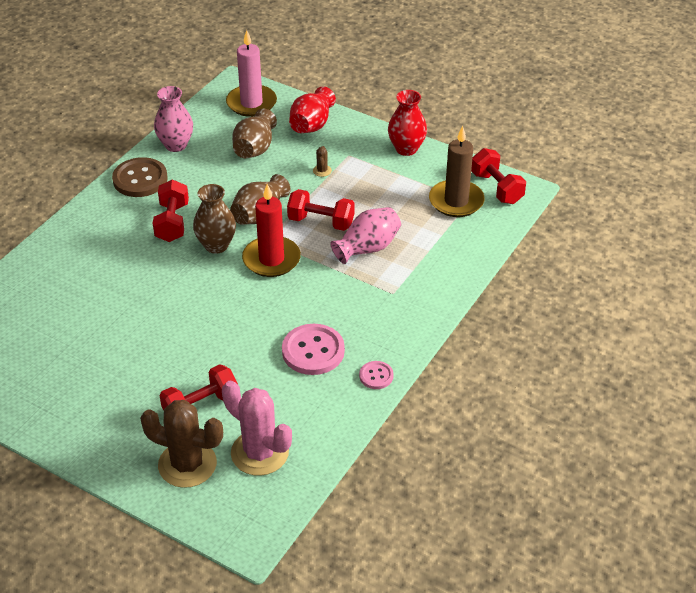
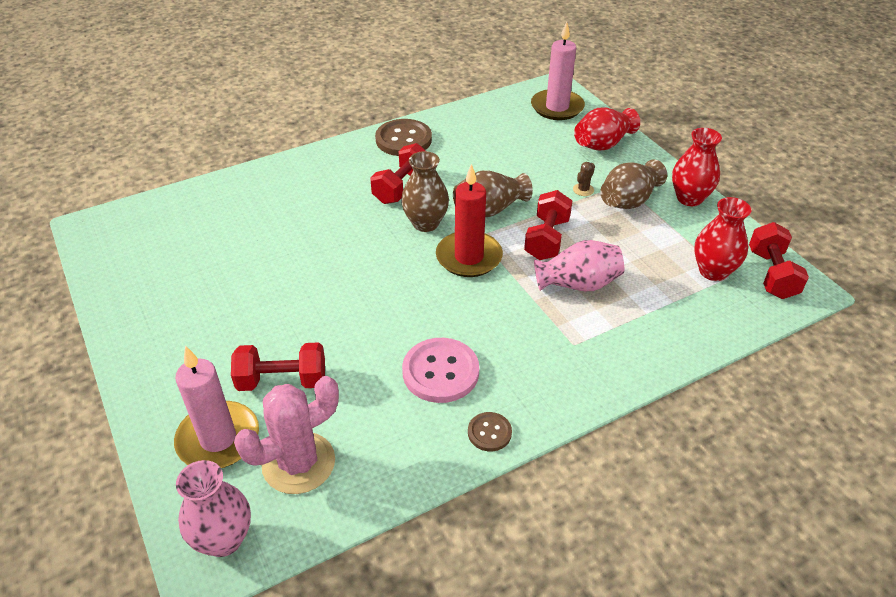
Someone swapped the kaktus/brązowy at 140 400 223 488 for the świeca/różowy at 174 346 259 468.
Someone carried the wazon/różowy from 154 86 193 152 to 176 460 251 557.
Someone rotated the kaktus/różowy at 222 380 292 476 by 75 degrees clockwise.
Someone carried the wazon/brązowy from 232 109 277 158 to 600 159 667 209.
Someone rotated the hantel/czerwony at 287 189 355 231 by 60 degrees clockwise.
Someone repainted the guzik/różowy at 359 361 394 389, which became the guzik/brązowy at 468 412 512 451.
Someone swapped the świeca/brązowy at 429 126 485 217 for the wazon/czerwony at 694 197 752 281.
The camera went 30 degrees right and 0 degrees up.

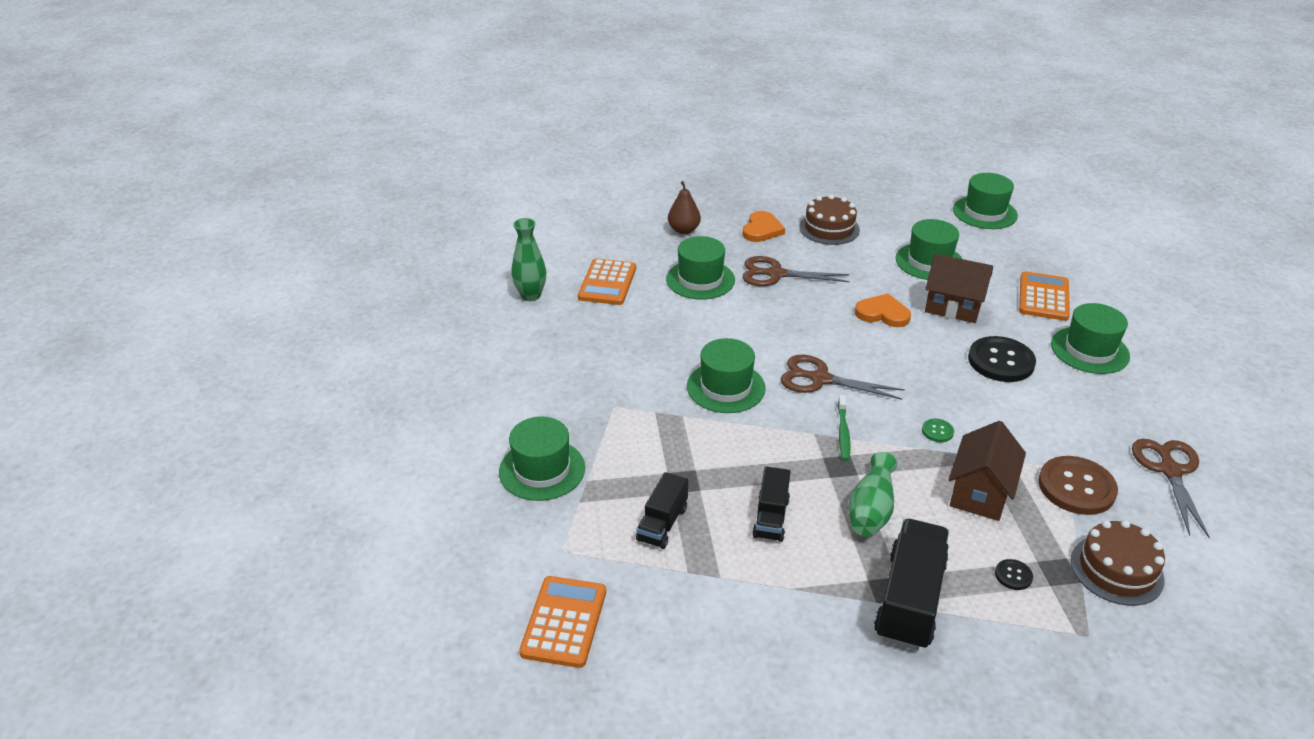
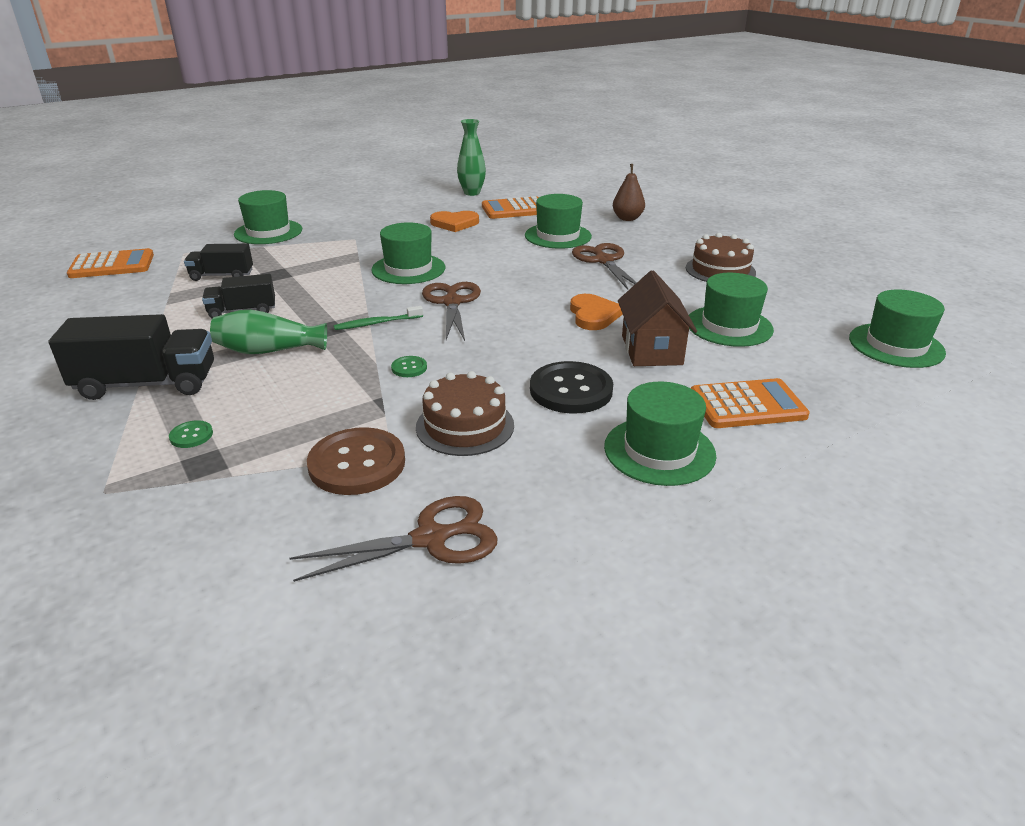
Someone carried the serce/pomarańczowy from 742 211 785 242 to 430 211 479 232.
Someone took away the domek/brązowy at 948 421 1026 521.
Someone repainted the guzik/czarny at 995 559 1033 590, which became the guzik/zielony at 169 420 213 448.
Someone carried the tort/brązowy from 1071 520 1165 606 to 416 371 514 456.
The camera went 65 degrees right and 5 degrees down.

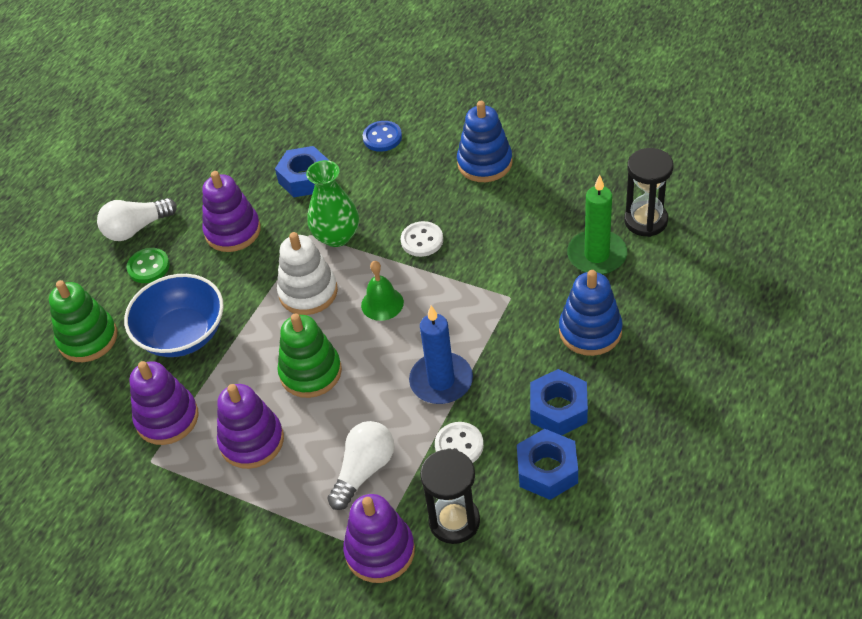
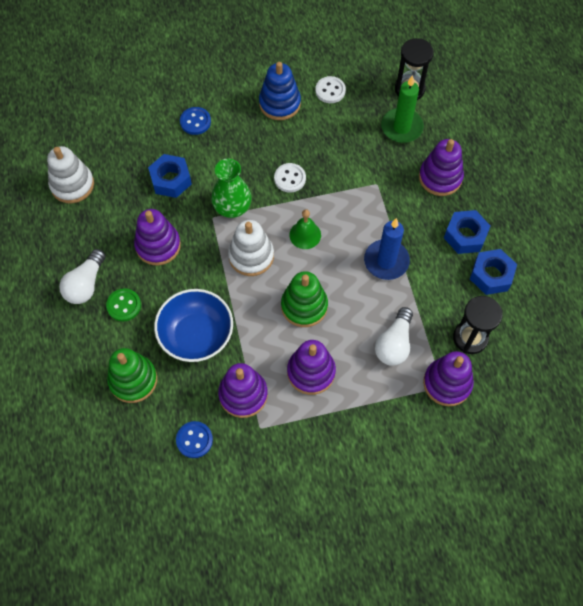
Someone rotated the żarówka/biały at 327 421 394 510 by 150 degrees counterclockwise.
Someone carried the guzik/biały from 435 422 484 463 to 315 76 346 103.
Someone repainted the zabawka nakładanka/niebieski at 559 270 623 356, which became the zabawka nakładanka/fioletowy at 419 139 464 196.
Someone put down the zabawka nakładanka/biały at 47 146 94 204.
Someone put down the guzik/niebieski at 176 421 213 458.
The camera went 45 degrees left and 15 degrees up.

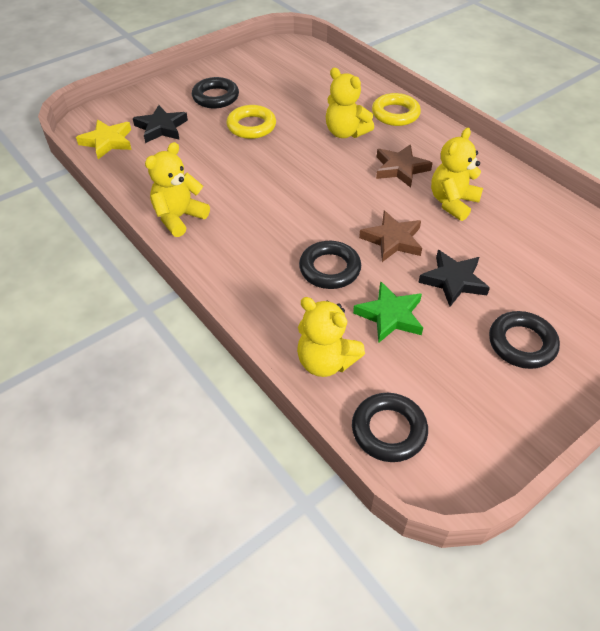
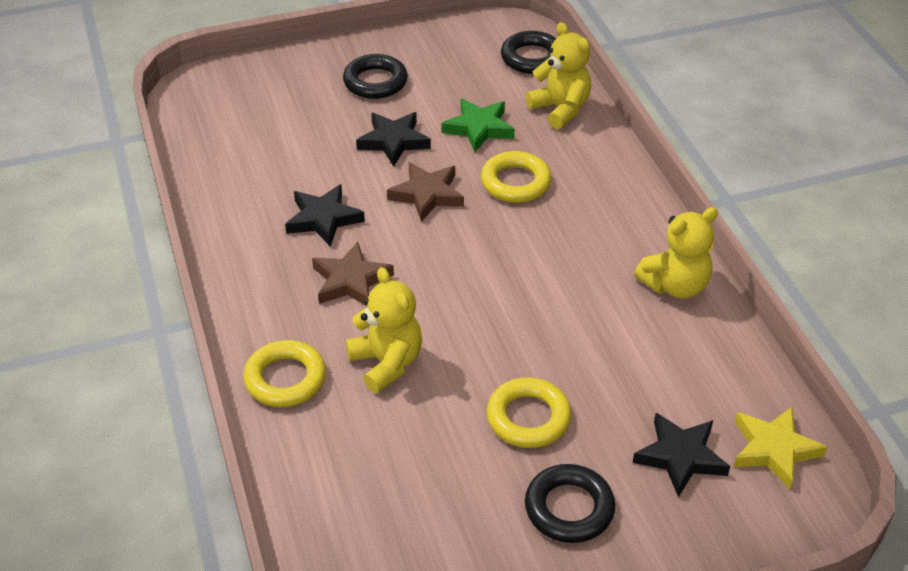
Someone repainted the pierścień/czarny at 299 241 361 289, which became the pierścień/żółty at 481 151 551 203.
Someone swapped the miś/żółty at 431 128 483 221 for the gwiazda/czarny at 285 184 365 247.
The camera went 160 degrees left and 5 degrees down.

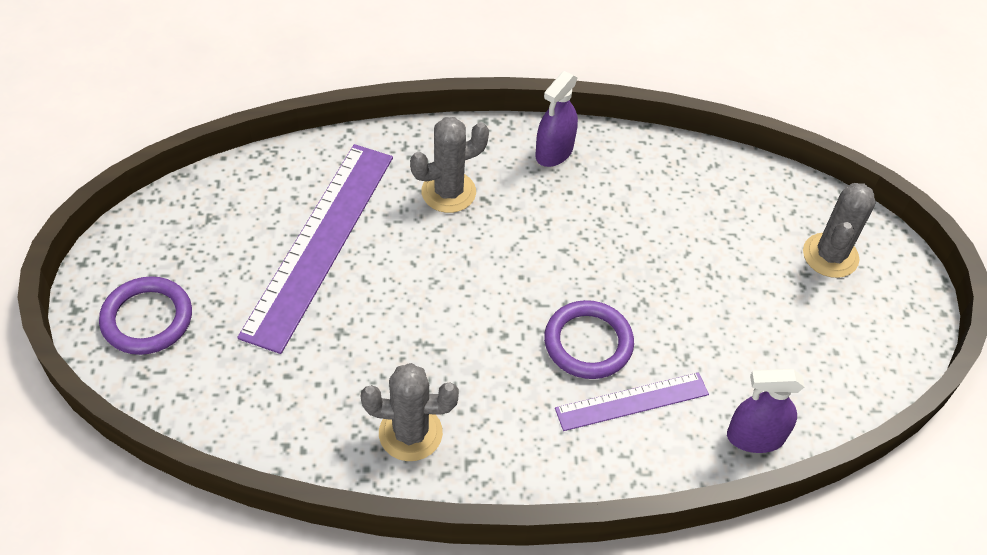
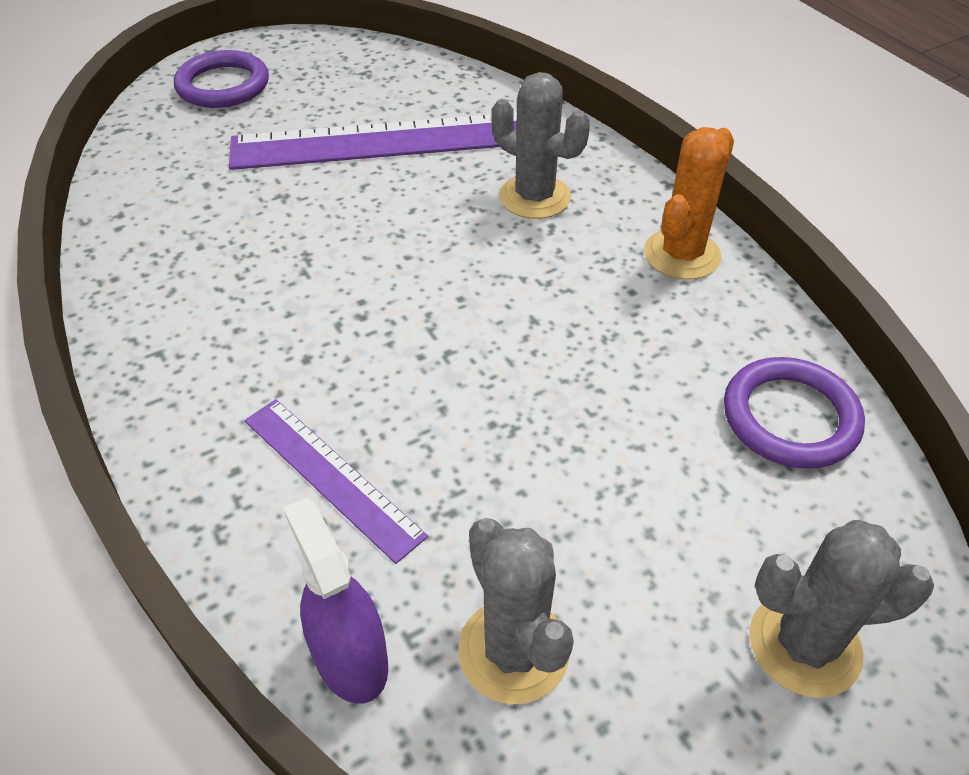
Someone carried the kaktus/szary from 361 363 459 461 to 458 518 574 704.
Someone swapped the spryskiwacz/fioletowy at 535 71 578 167 for the kaktus/pomarańczowy at 644 127 734 280.
Someone carried the pierścień/fioletowy from 544 300 634 379 to 724 357 865 469.
The camera went 65 degrees right and 5 degrees down.

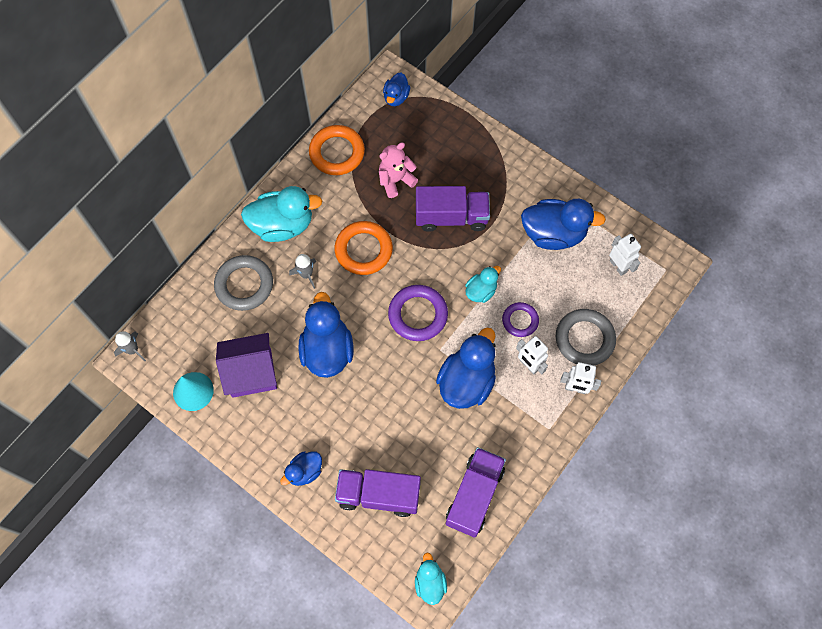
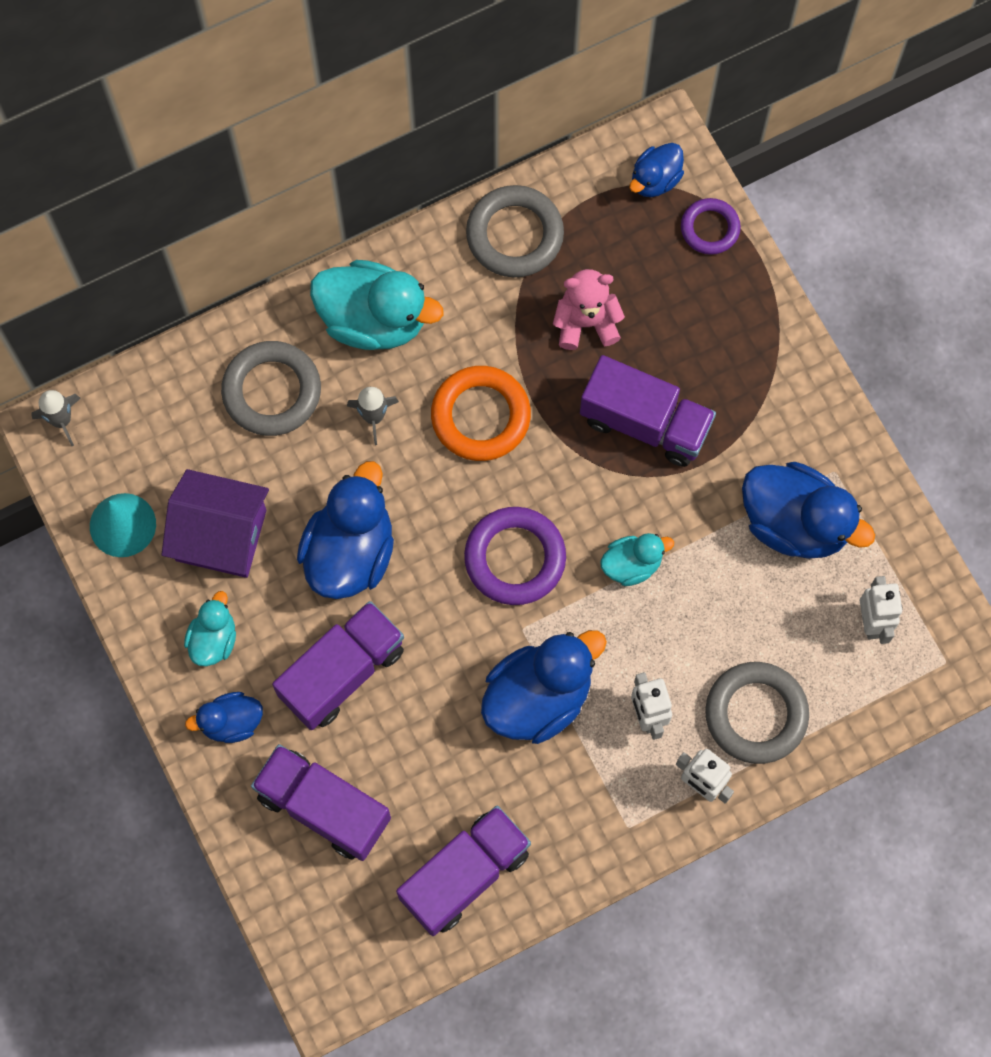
Someone repainted the pierścień/pomarańczowy at 309 125 365 175, which became the pierścień/szary at 466 185 564 277.
Someone carried the kaczka/turkusowy from 415 553 447 605 to 184 591 236 666.
Someone carried the pierścień/fioletowy from 502 302 539 337 to 681 198 741 255.
Someone put down the ciężarówka/fioletowy at 272 601 404 730.
The camera went 25 degrees right and 5 degrees up.

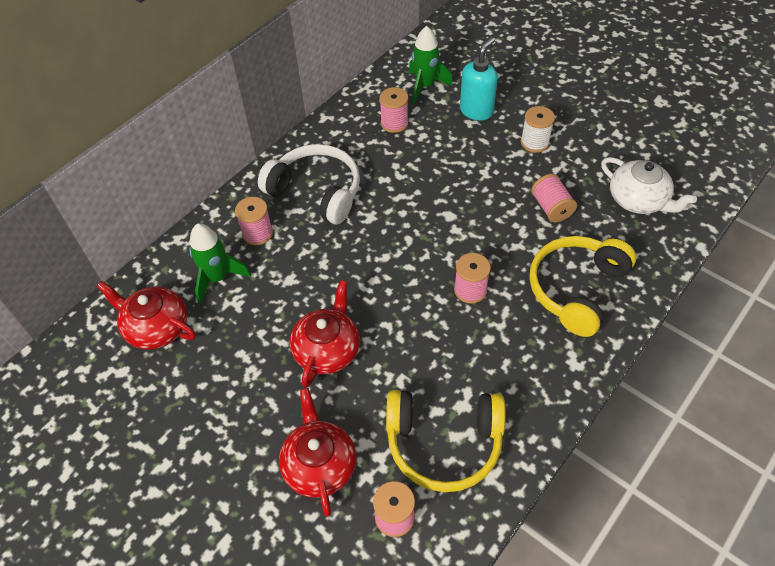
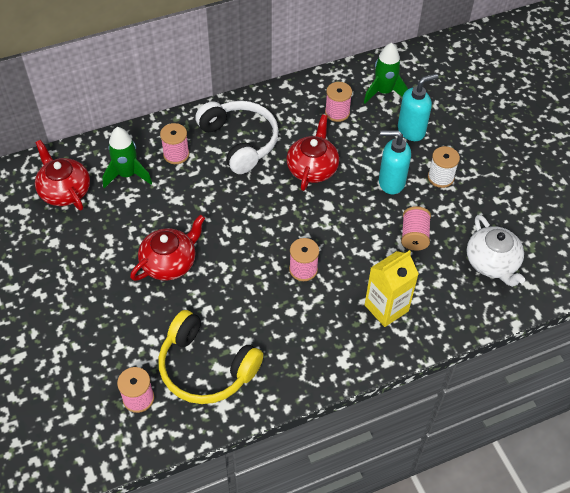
Someone carried the imbryk/czerwony from 279 388 356 516 to 287 114 339 191.
Someone swapped the słuchawki/żółty at 529 236 636 337 for the karton mleka/żółty at 365 250 419 327.
Someone put down the dozownik mydła/turkusowy at 379 130 411 194.
The camera went 25 degrees right and 0 degrees up.

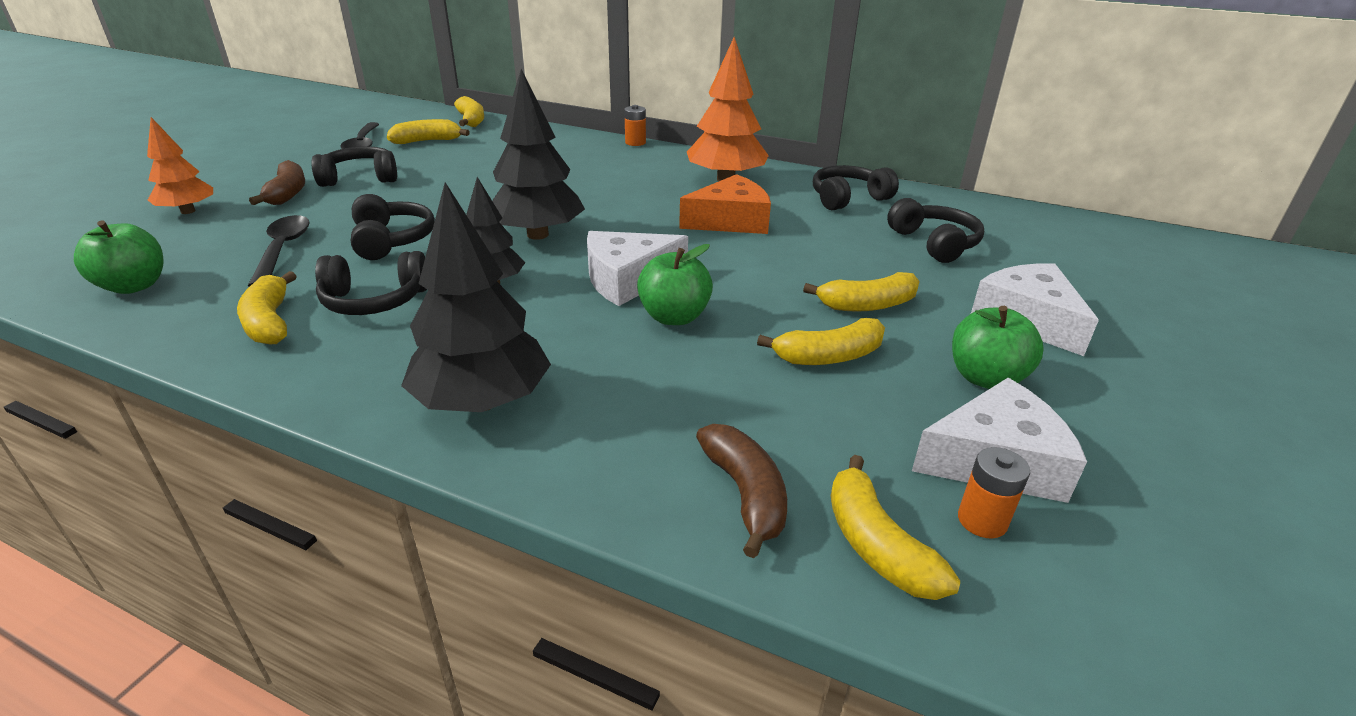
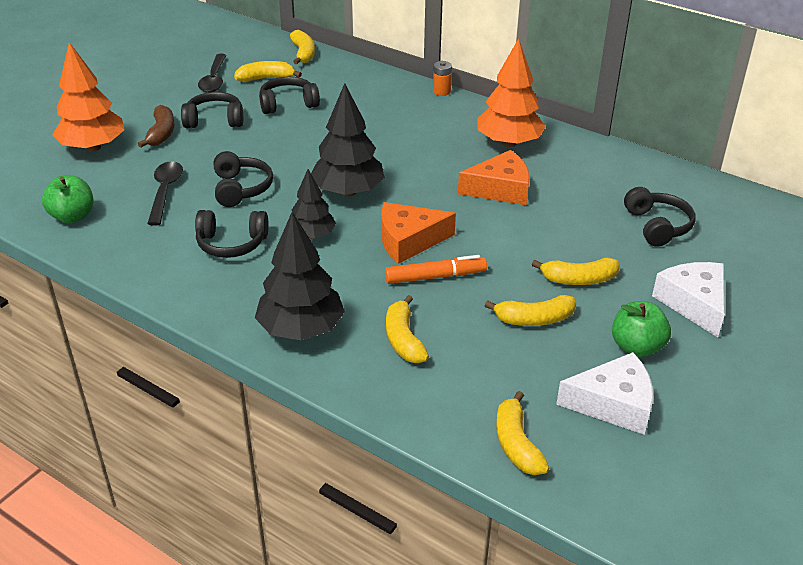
Someone scaled the drzewko/pomarańczowy at 147 117 213 214 by 1.62.
Someone carried the banan/żółty from 237 271 297 344 to 386 295 429 363.
Someone repainted the ser/biały at 587 231 688 306, which became the ser/pomarańczowy at 381 202 456 264.
Someone swapped the jabłko/zielony at 637 244 713 325 for the flamaster/pomarańczowy at 385 255 487 284.
Someone took away the banan/brązowy at 696 424 787 558.
Someone carried the słuchawki/czarny from 813 165 899 210 to 259 76 320 114.
Someone took away the bateria/pomarańczowy at 958 447 1030 539.
The camera went 10 degrees right and 5 degrees up.

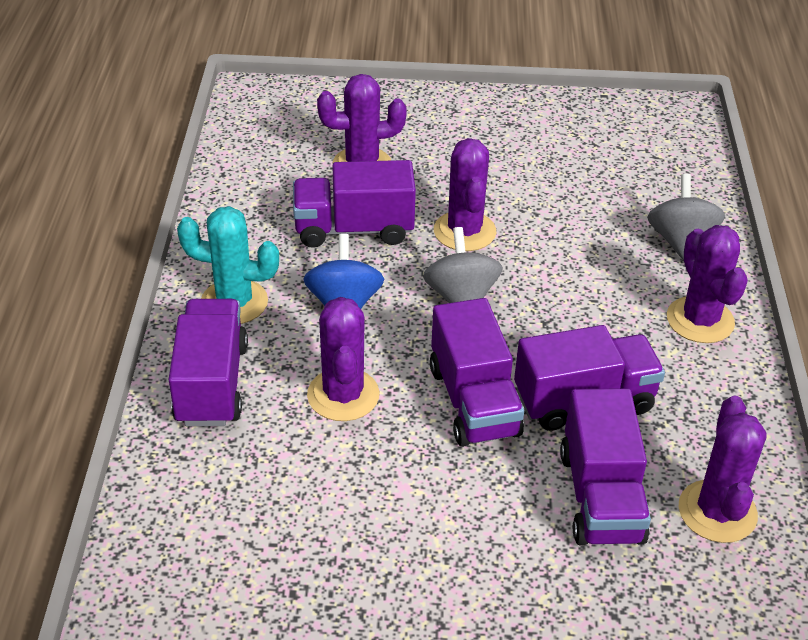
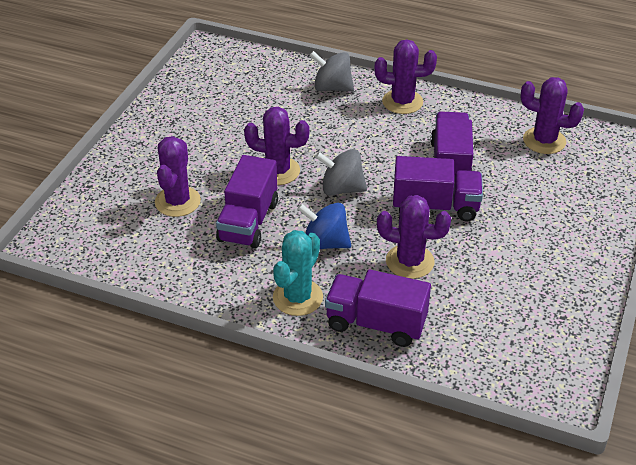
Someone took away the ciężarówka/fioletowy at 560 388 651 545.
The camera went 70 degrees left and 0 degrees up.

